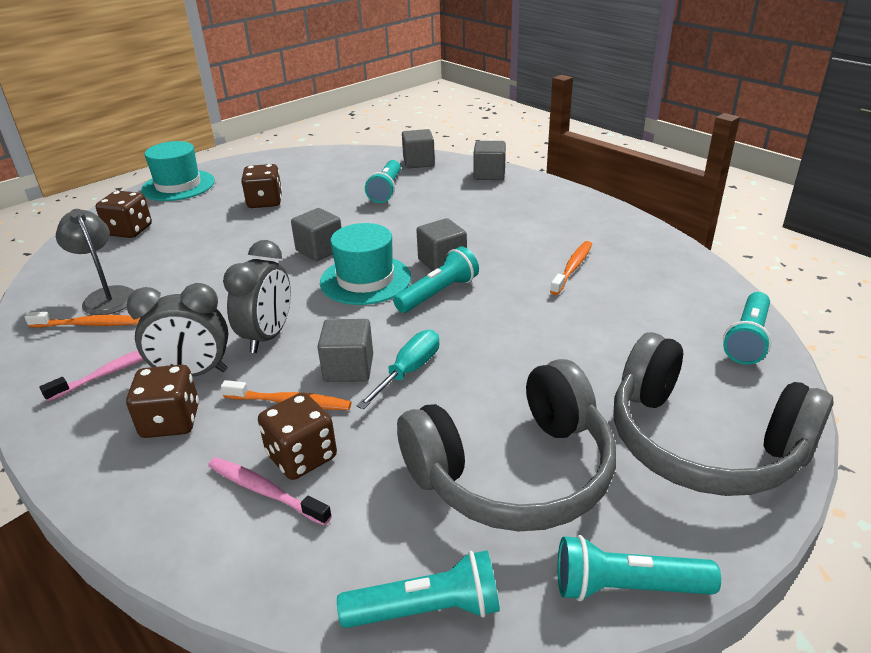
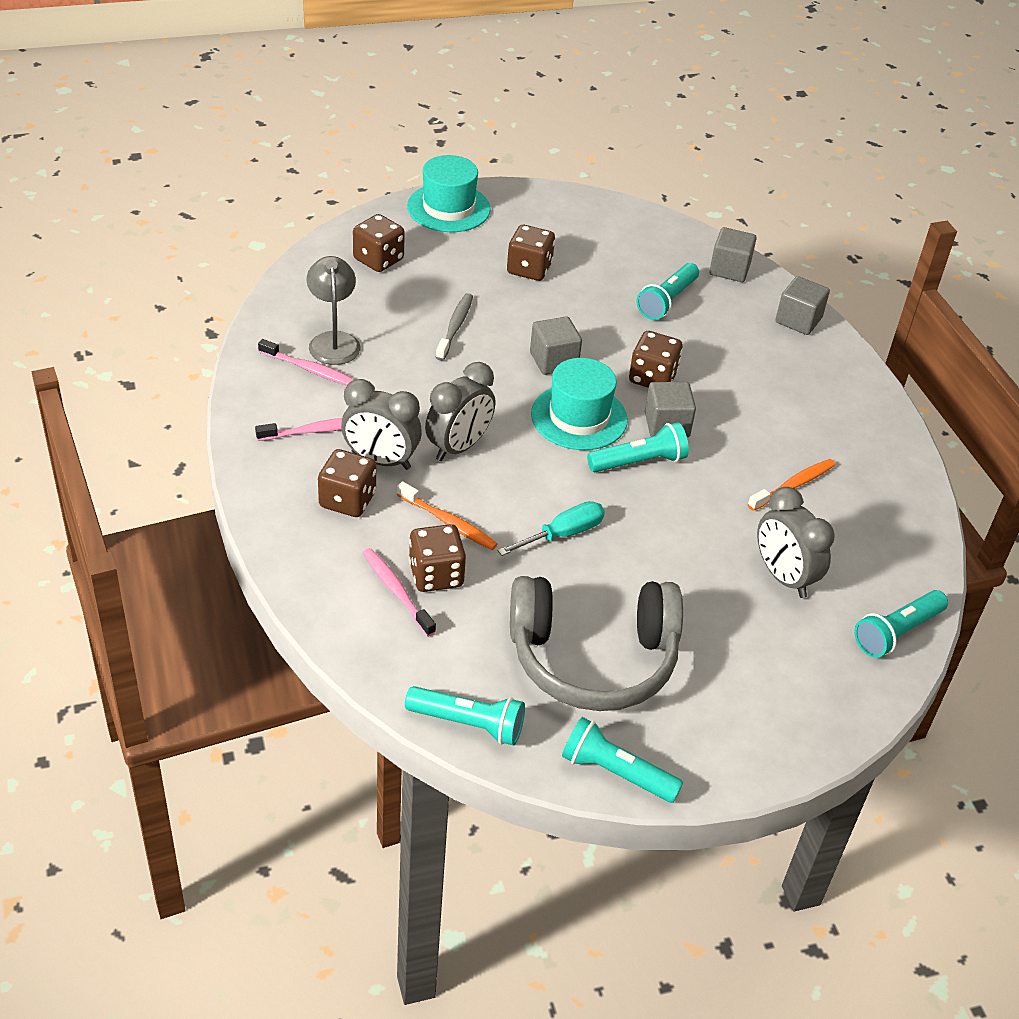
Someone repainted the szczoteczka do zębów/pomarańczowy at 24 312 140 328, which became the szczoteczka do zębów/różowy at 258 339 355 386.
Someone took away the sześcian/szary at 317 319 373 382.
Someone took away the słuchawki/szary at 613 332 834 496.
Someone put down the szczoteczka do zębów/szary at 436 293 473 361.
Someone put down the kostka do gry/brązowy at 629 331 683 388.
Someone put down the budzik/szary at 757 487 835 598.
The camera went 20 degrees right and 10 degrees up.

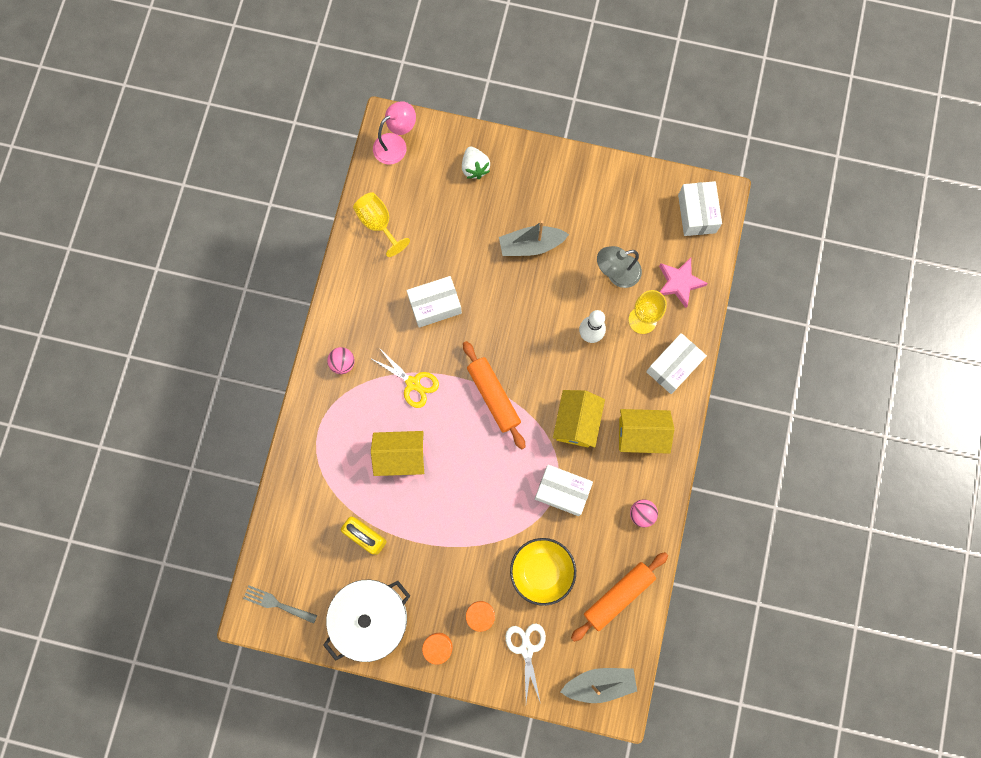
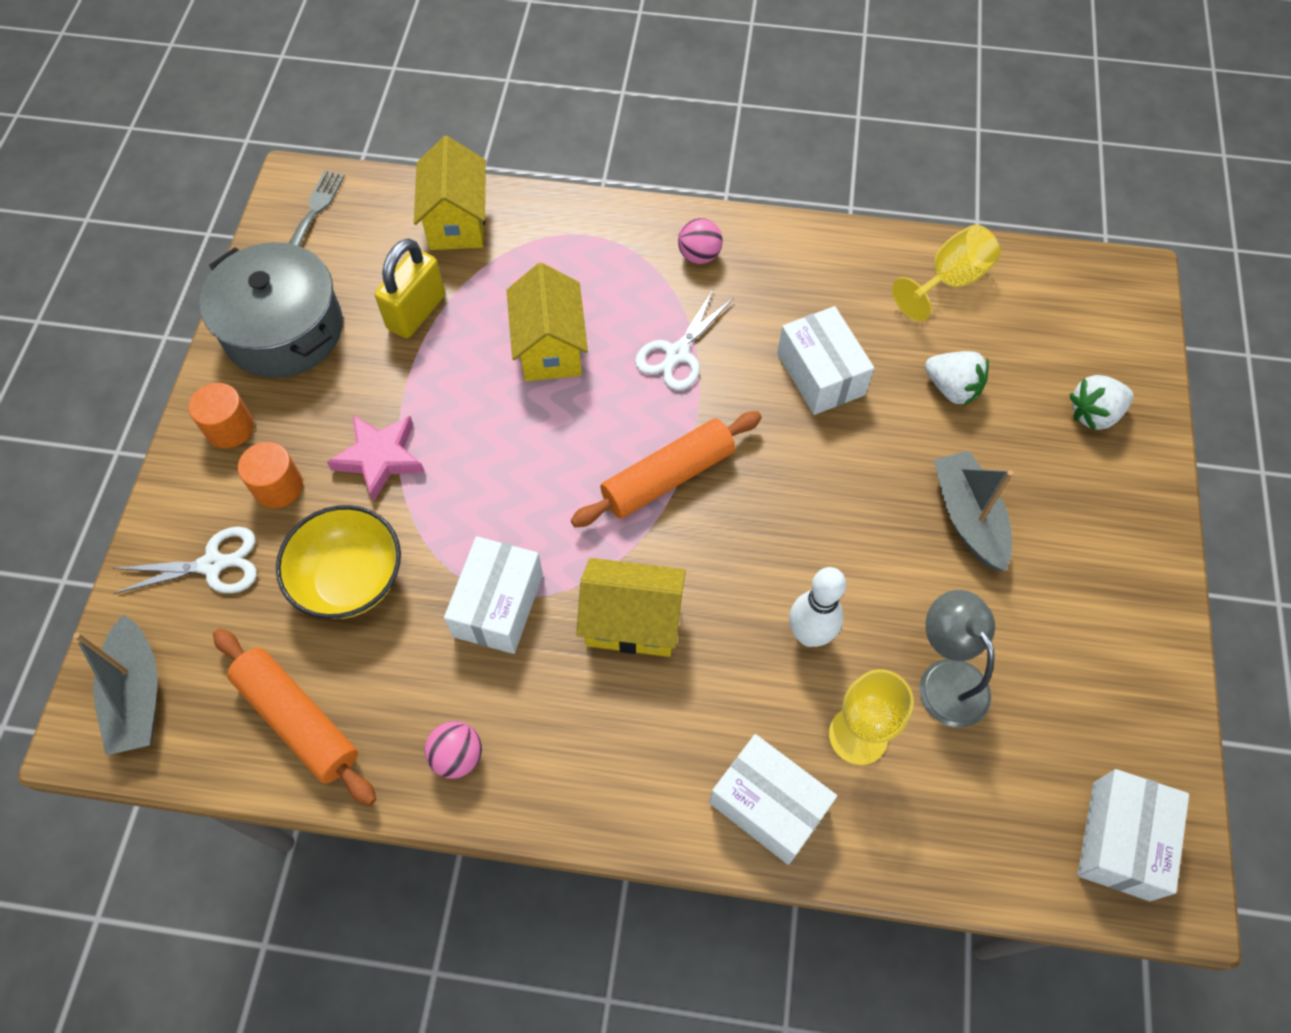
Someone repainted the garnek/biały at 323 580 410 662, which became the garnek/szary at 199 242 343 378.
Someone repainted the nożyczki/żółty at 370 348 439 408, which became the nożyczki/biały at 635 290 734 390.
Someone took away the lampka/różowy at 373 101 416 164.
Someone carried the domek/żółty from 619 409 674 454 to 414 136 486 250.
Someone carried the gwiazda/różowy from 659 258 708 308 to 327 415 425 502.
Someone rotated the pudełko/biały at 678 181 722 236 by 60 degrees counterclockwise.
Someone put down the truskawka/biały at 925 351 989 406.
The camera went 85 degrees right and 15 degrees down.

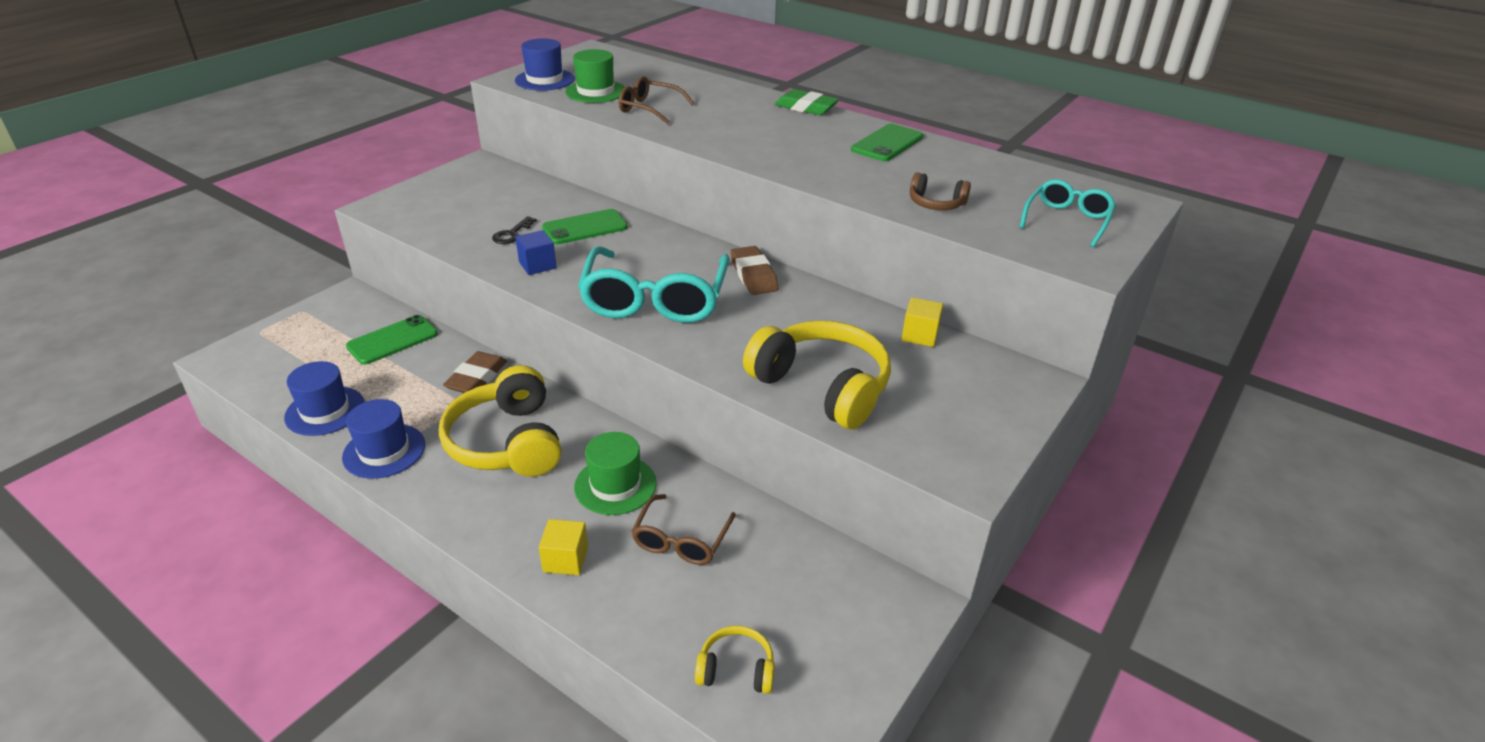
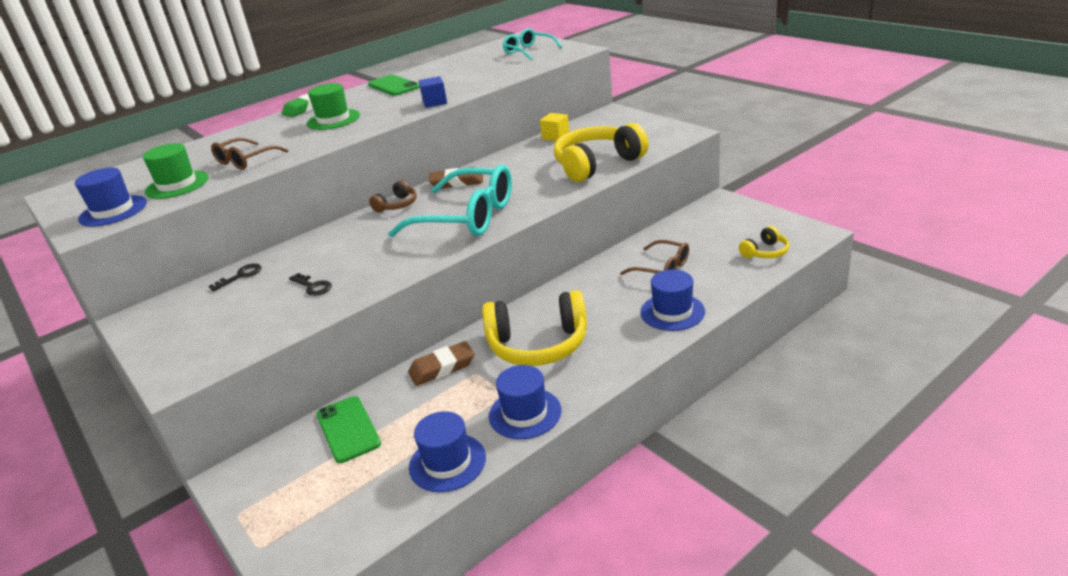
Someone rotated the gumka do mazania/brązowy at 443 351 507 393 by 60 degrees counterclockwise.
Someone carried the sześcian/niebieski from 515 230 557 275 to 419 76 447 108.
Someone swapped the sześcian/żółty at 539 519 588 575 for the kapelusz/niebieski at 641 269 705 331.
Someone took away the telefon/zielony at 542 209 628 244.
Someone carried the kapelusz/zielony from 574 432 657 515 to 307 83 360 130.
Someone rotated the słuchawki/żółty at 695 626 775 694 by 150 degrees counterclockwise.
Someone carried the słuchawki/brązowy from 910 172 971 210 to 369 180 417 213.
Someone put down the klucz/czarny at 209 263 261 291.
The camera went 70 degrees left and 5 degrees down.

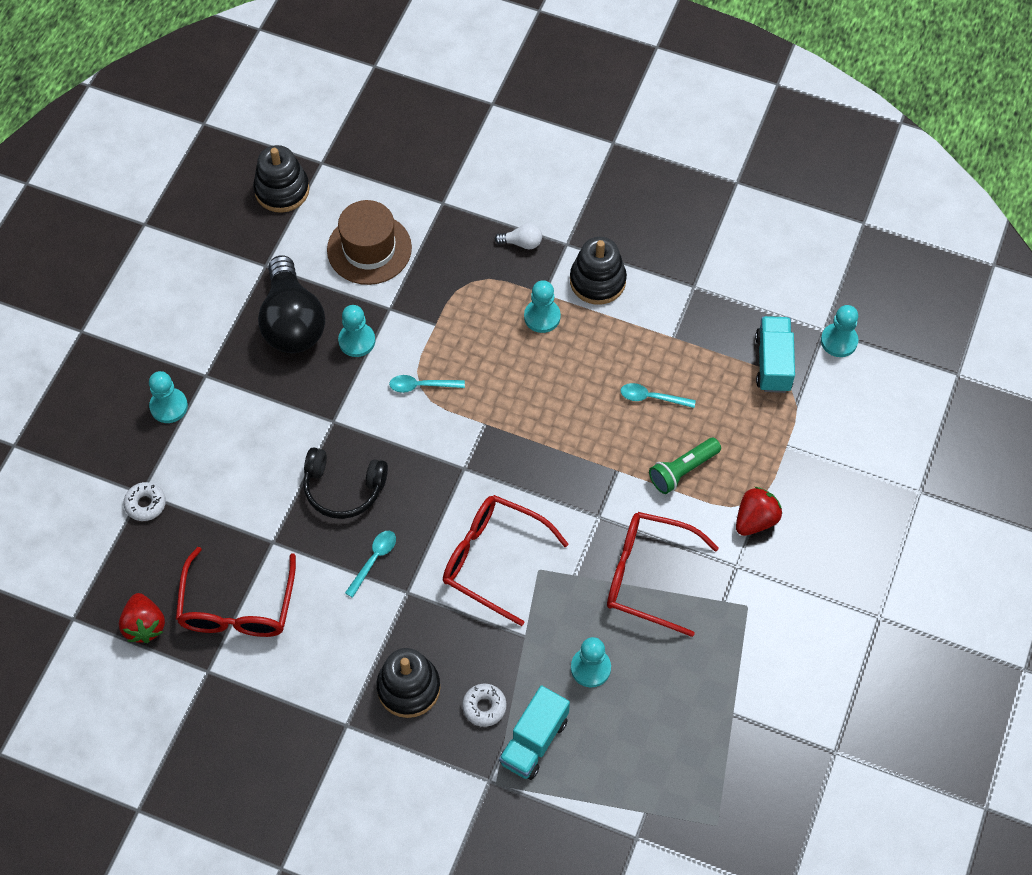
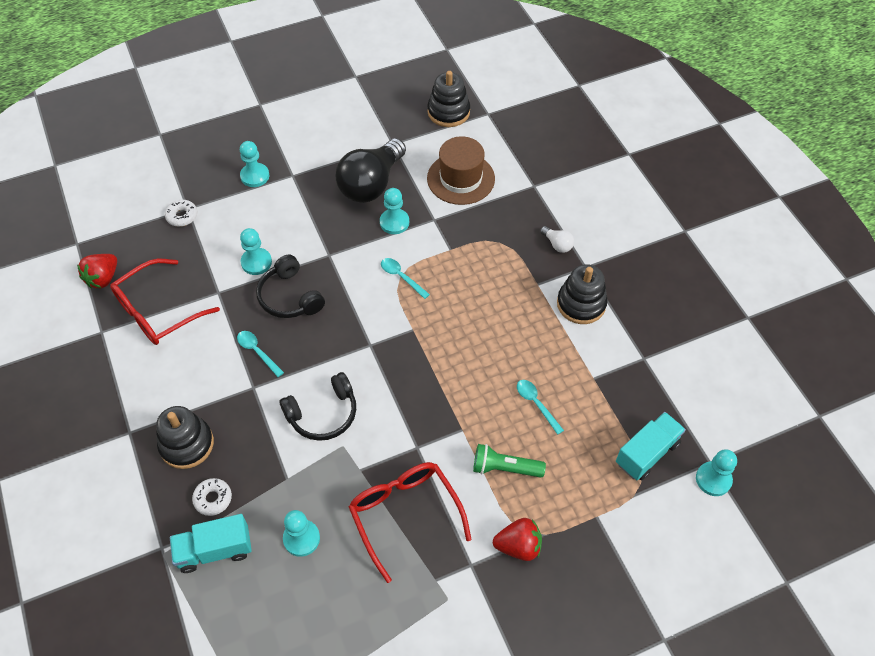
Someone rotated the łyżka/turkusowy at 345 531 396 598 by 120 degrees counterclockwise.
Someone swapped the okulary/czerwony at 443 495 569 626 for the słuchawki/czarny at 279 372 356 441.
Someone carried the pionek/turkusowy from 524 280 561 333 to 240 228 272 275.
The camera went 45 degrees right and 5 degrees down.

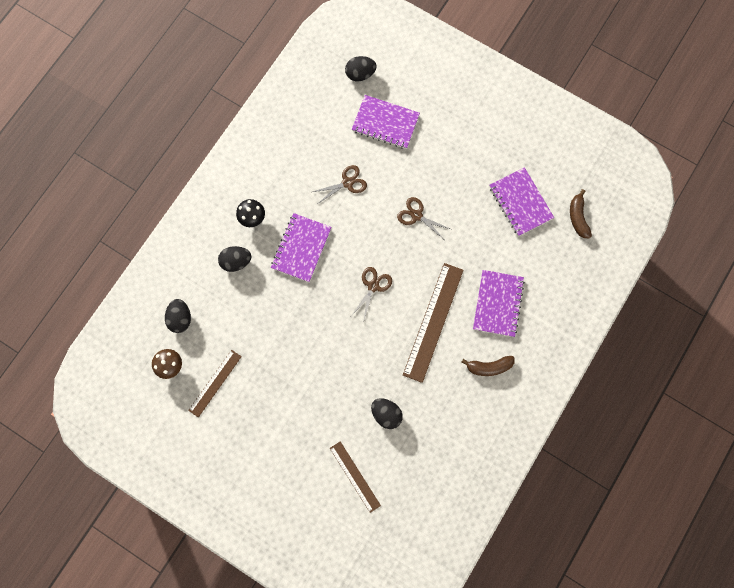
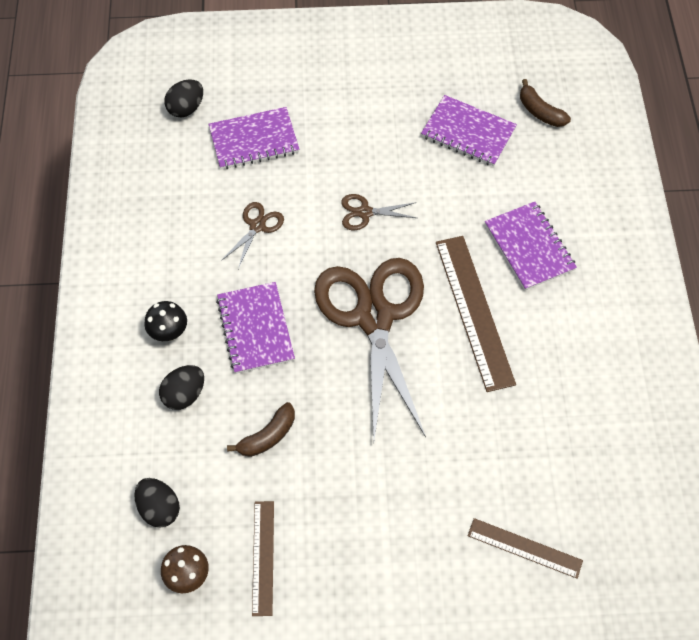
Someone scaled the nożyczki/brązowy at 351 267 392 323 by 2.46.
Someone took away the jajko/czarny at 371 398 403 429.
Someone carried the banan/brązowy from 461 356 515 376 to 227 402 295 457.
The camera went 35 degrees left and 15 degrees down.

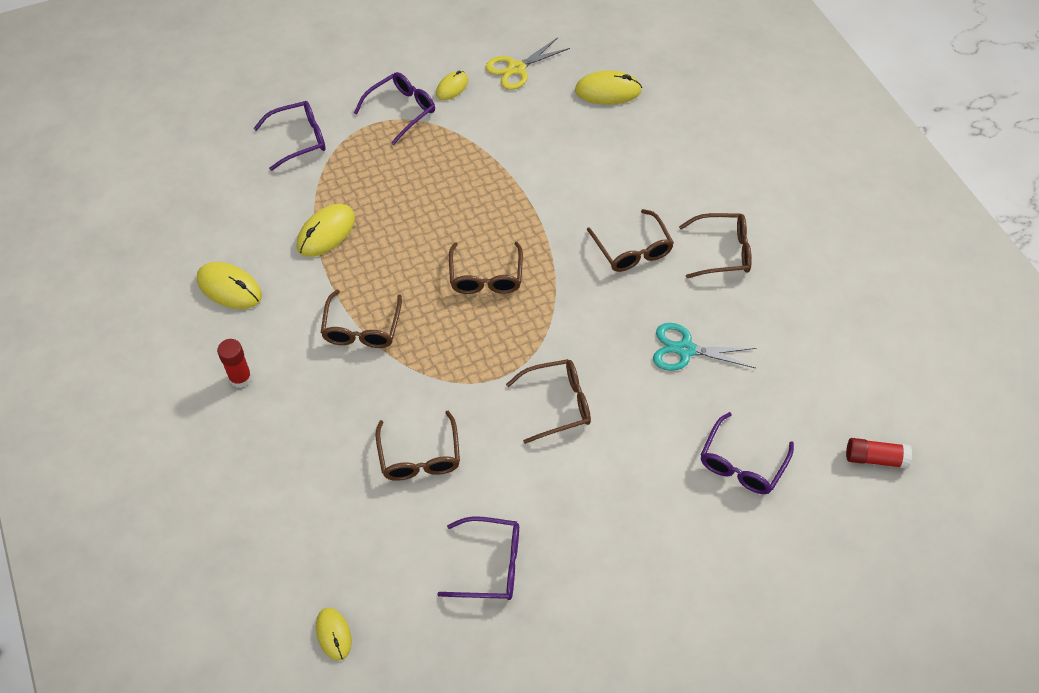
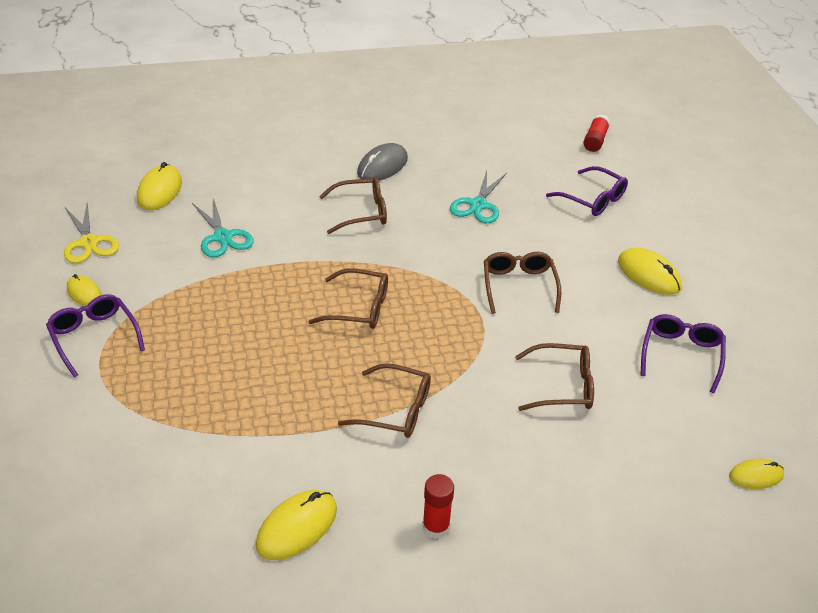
Someone took away the okulary/fioletowy at 254 101 326 171.
Someone carried the myszka/żółty from 297 204 355 257 to 618 248 682 295.
Someone swapped the okulary/brązowy at 679 213 752 278 for the myszka/szary at 357 143 408 181.
Someone put down the nożyczki/turkusowy at 192 198 254 257.
The camera went 80 degrees left and 15 degrees down.

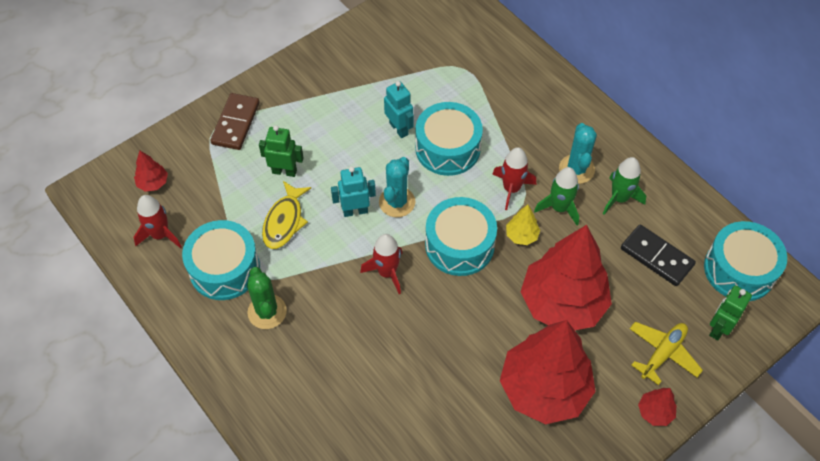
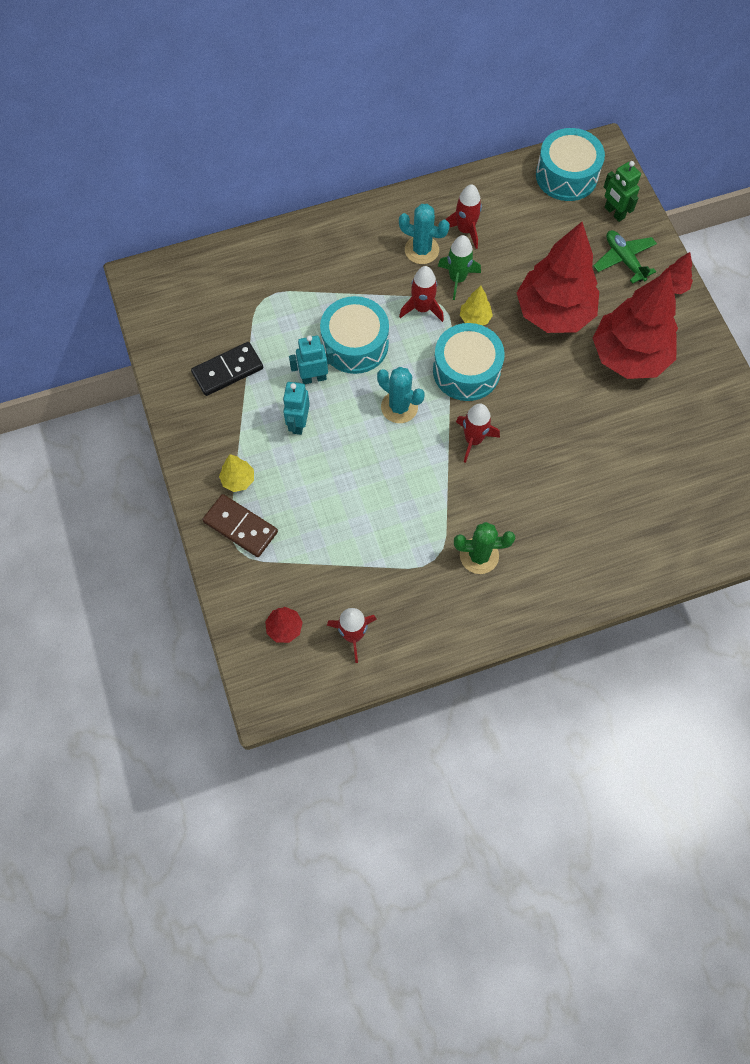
Someone took away the bęben/turkusowy at 182 220 260 300.
Someone took away the robot/zielony at 259 125 304 177.
Someone took away the ryba/żółty at 262 181 311 249.
Someone carried the robot/turkusowy from 331 166 376 217 to 283 382 310 435.
Someone repainted the rakieta/zielony at 603 157 646 215, which became the rakieta/czerwony at 445 184 482 249.
Someone carried the kostka domina/czarny from 621 224 696 286 to 191 342 263 396.
Someone repainted the samolot/żółty at 629 322 703 385, which became the samolot/zielony at 594 230 657 284.
Someone put down the drzewko/żółty at 219 454 254 492.
The camera went 70 degrees left and 10 degrees up.

